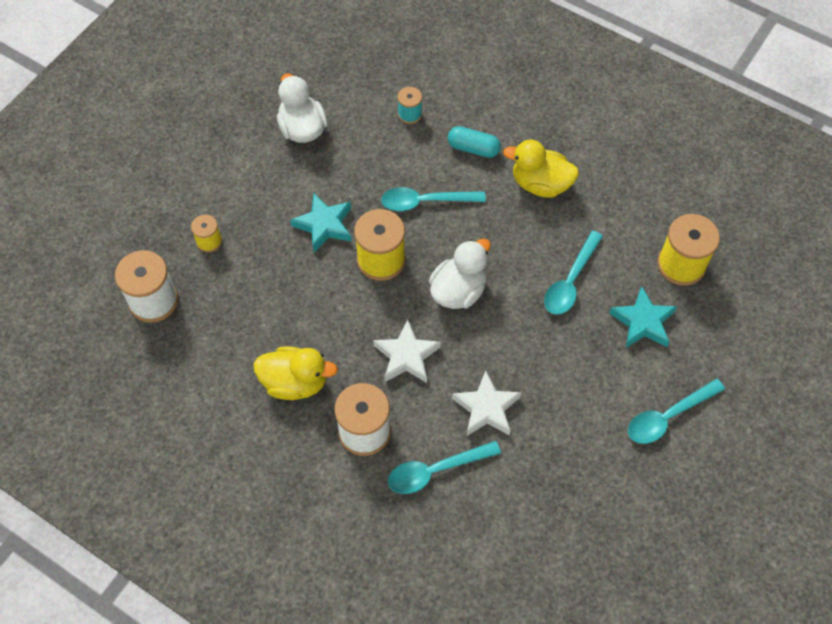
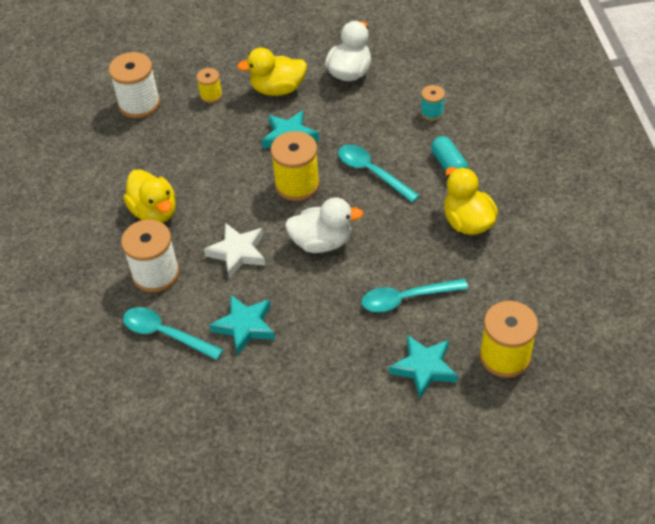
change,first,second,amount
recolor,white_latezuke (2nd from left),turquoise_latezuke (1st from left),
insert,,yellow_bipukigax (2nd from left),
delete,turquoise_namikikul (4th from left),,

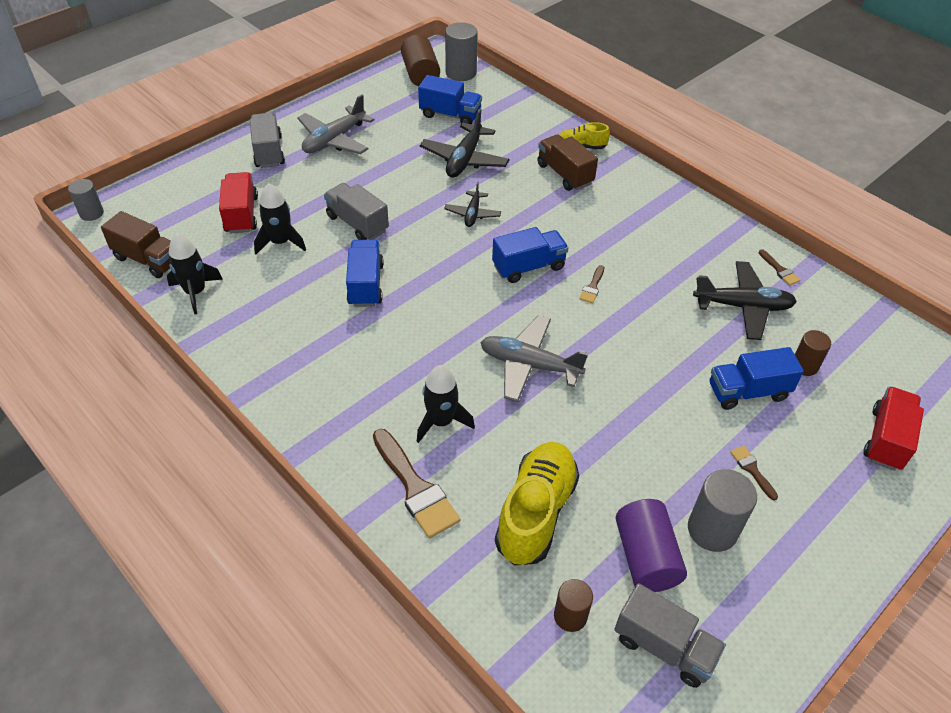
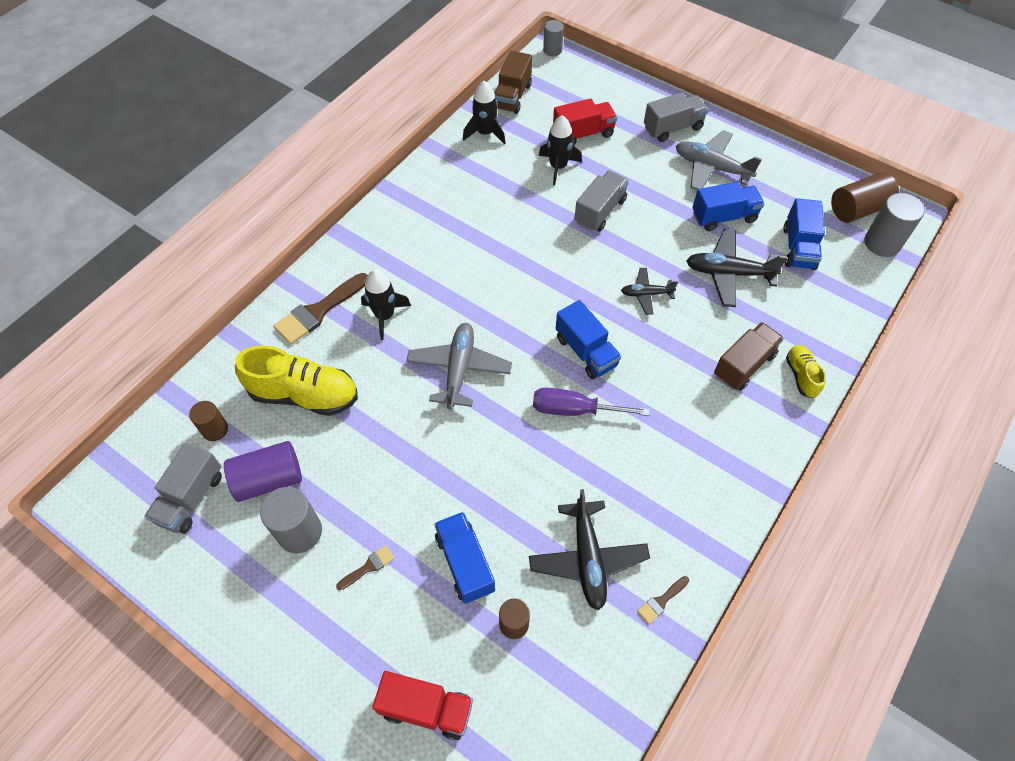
change,first,second,amount
replace,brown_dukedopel (2nd from left),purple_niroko,
move,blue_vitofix (1st from left in the first image),blue_vitofix (3rd from left),

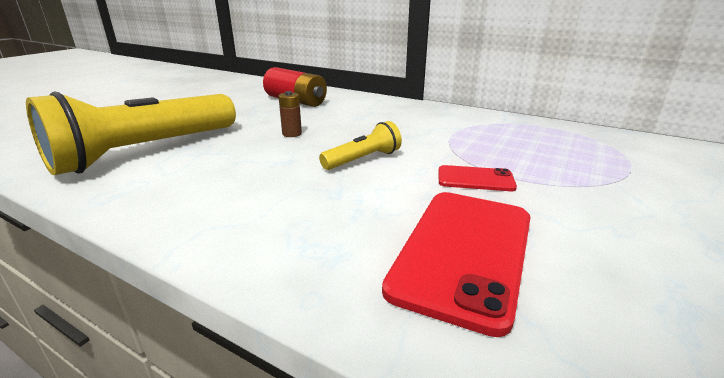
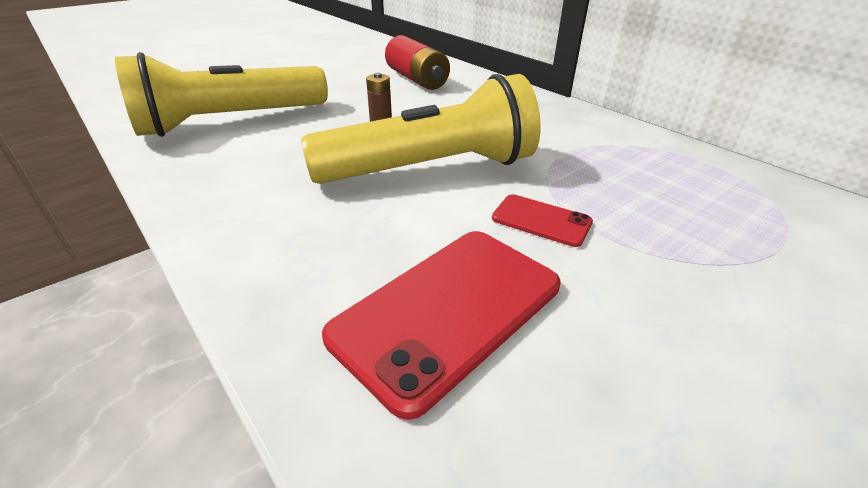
change,first,second,amount
resize,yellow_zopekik (2nd from left),,x2.20

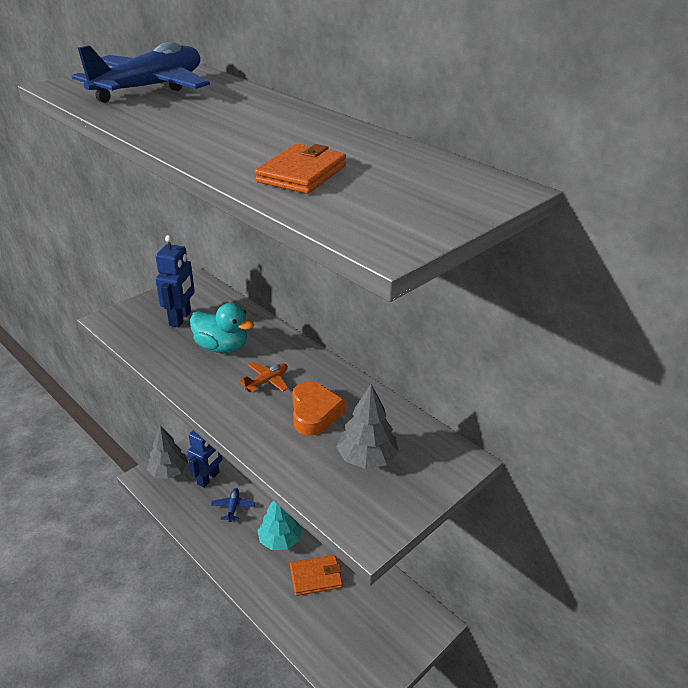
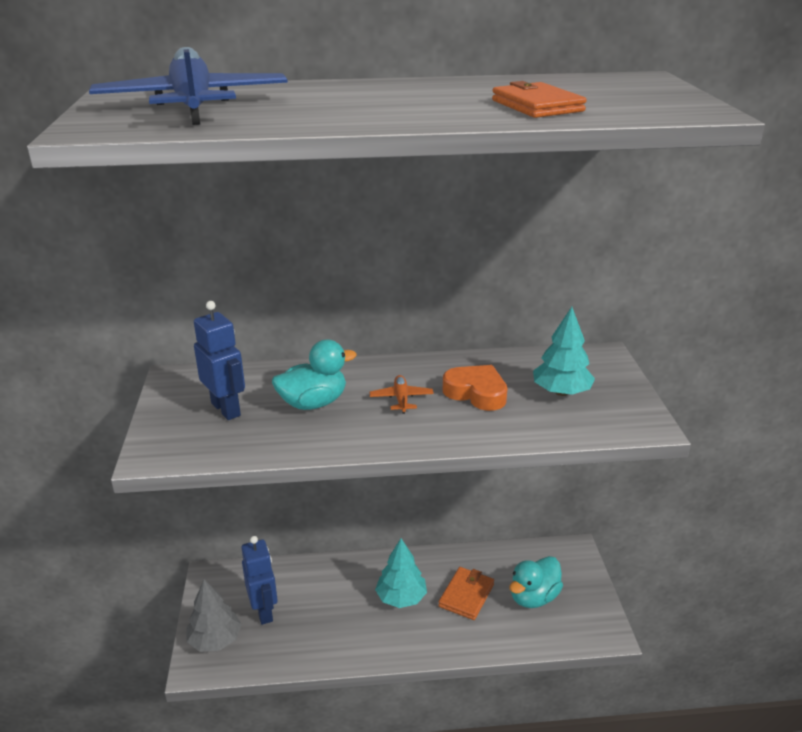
change,first,second,amount
insert,,turquoise_bipukigax (2nd from left),
recolor,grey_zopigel (2nd from left),turquoise_zopigel (2nd from left),
delete,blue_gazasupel (2nd from left),,

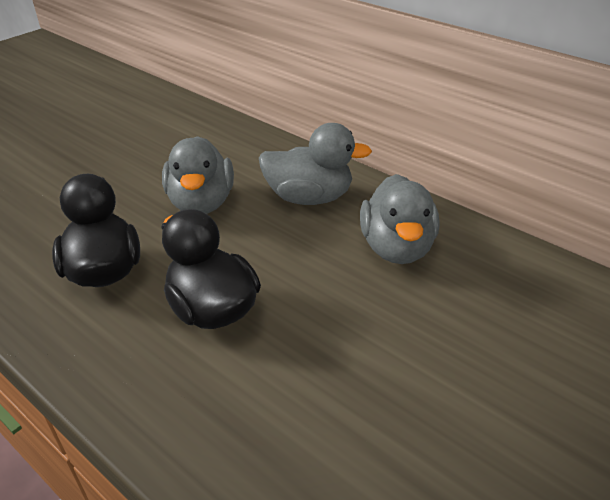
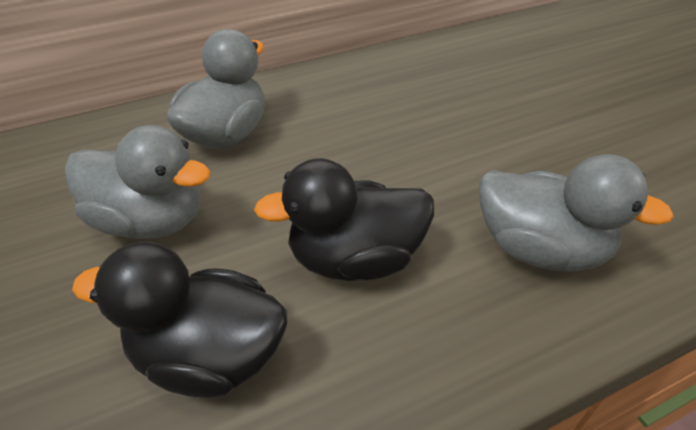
change,first,second,amount
move,grey_bipukigax (3rd from left),,

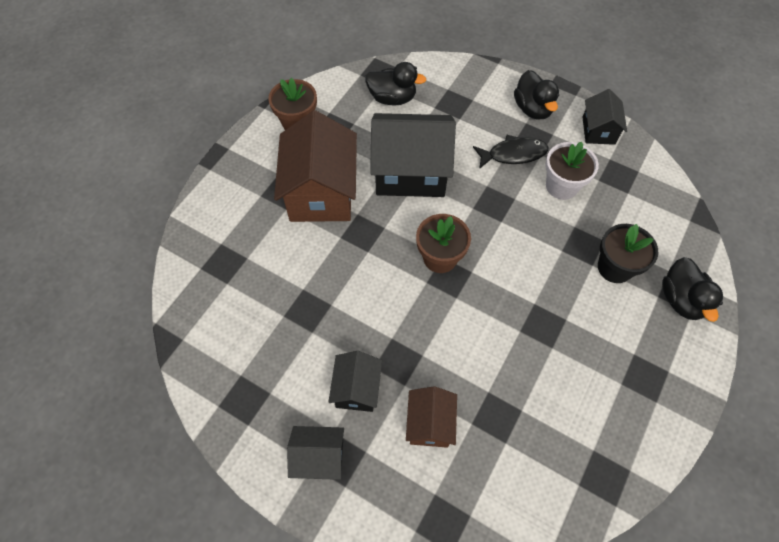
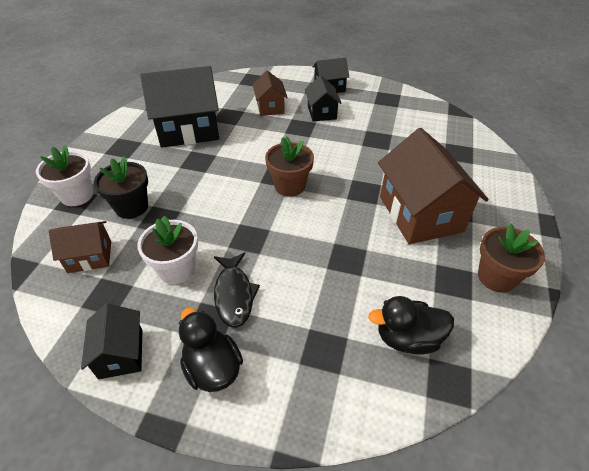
change,first,second,amount
replace,black_bipukigax (3rd from left),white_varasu (1st from left),
insert,,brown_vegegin (1st from left),
move,black_vegegin (3rd from left in the first image),black_vegegin (2nd from left),
rotate,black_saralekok,,75 degrees counterclockwise

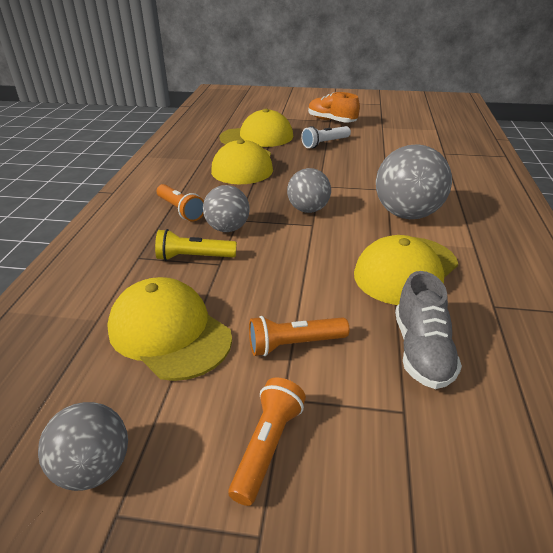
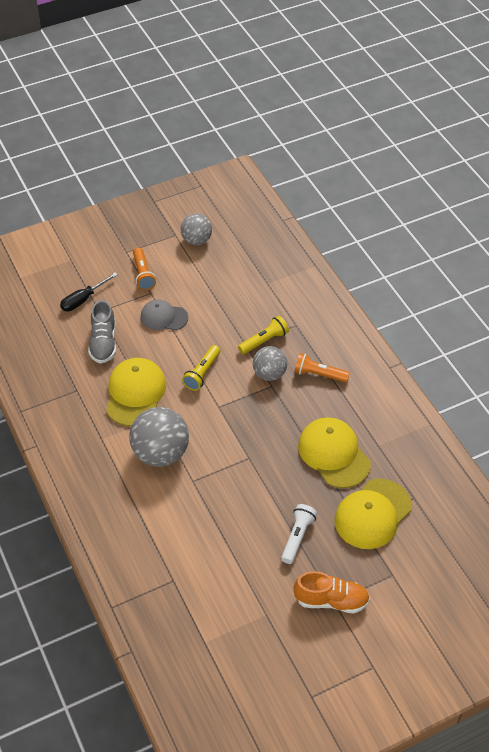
change,first,second,amount
insert,,black_niroko,
rotate,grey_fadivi,,150 degrees counterclockwise
replace,orange_zopekik (3rd from left),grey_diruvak,
insert,,yellow_zopekik (1st from left),
delete,yellow_diruvak (1st from left),,
delete,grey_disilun (3rd from left),,

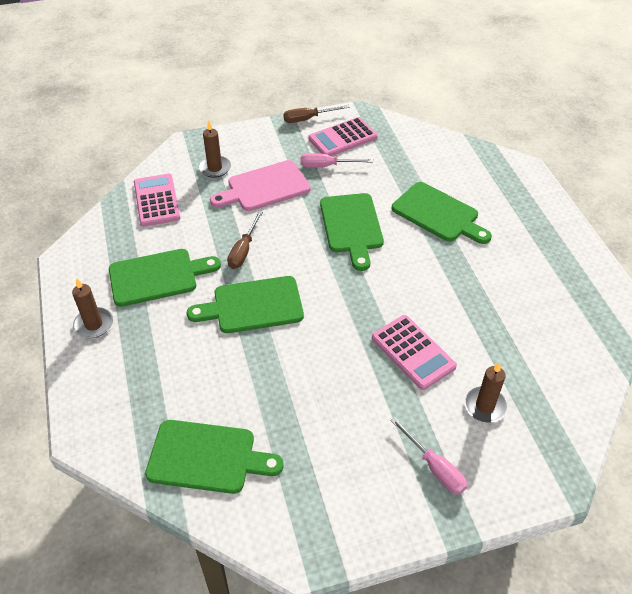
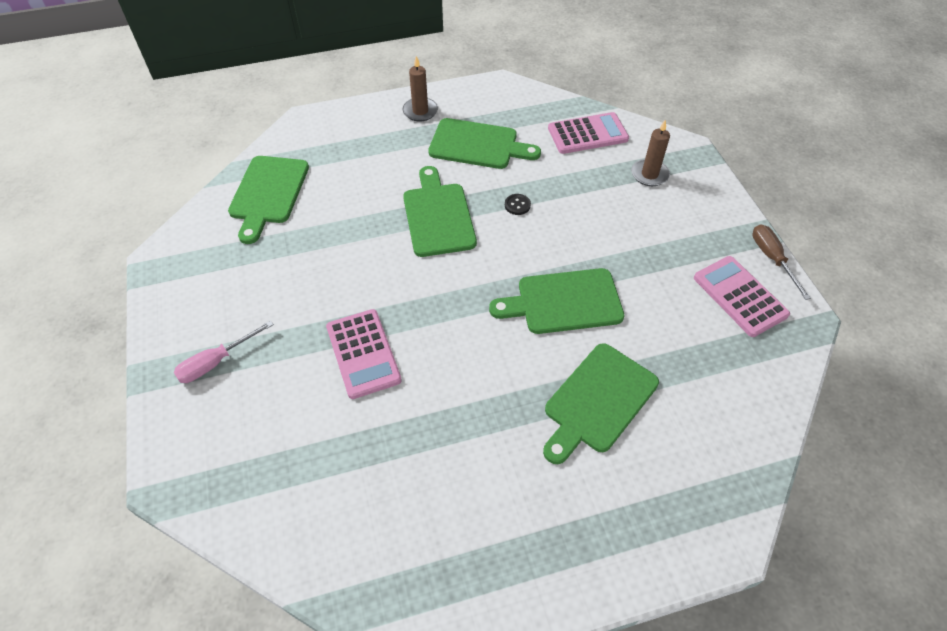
change,first,second,amount
rotate,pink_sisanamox (3rd from left in the first image),pink_sisanamox (1st from left),75 degrees counterclockwise
rotate,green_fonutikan (1st from left in the first image),green_fonutikan (3rd from left),60 degrees counterclockwise
replace,brown_niroko (1st from left),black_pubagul,
delete,pink_fonutikan,,
delete,pink_niroko (1st from left),,
delete,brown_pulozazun (3rd from left),,

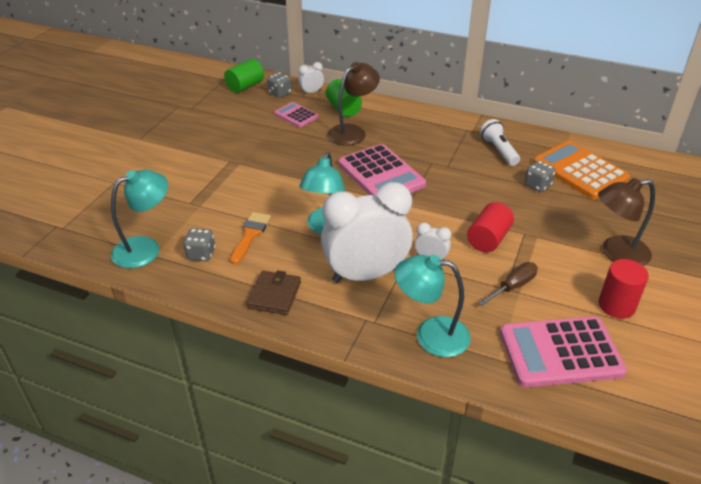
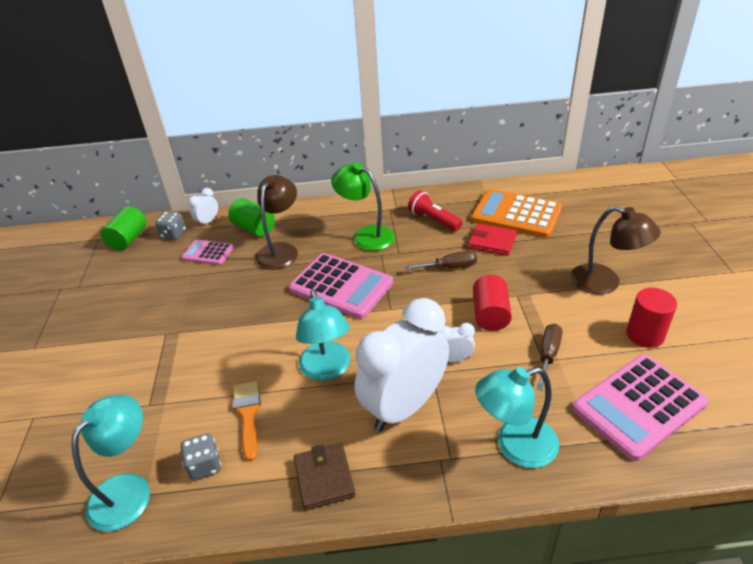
change,first,second,amount
insert,,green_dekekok,
insert,,brown_niroko (1st from left),
recolor,white_zopekik,red_zopekik,
replace,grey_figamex (3rd from left),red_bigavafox,
rotate,brown_dekekok (2nd from left),,105 degrees counterclockwise

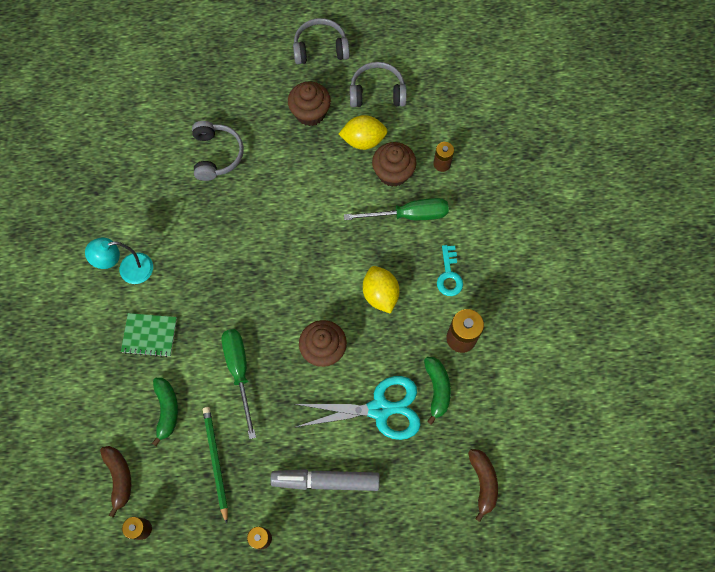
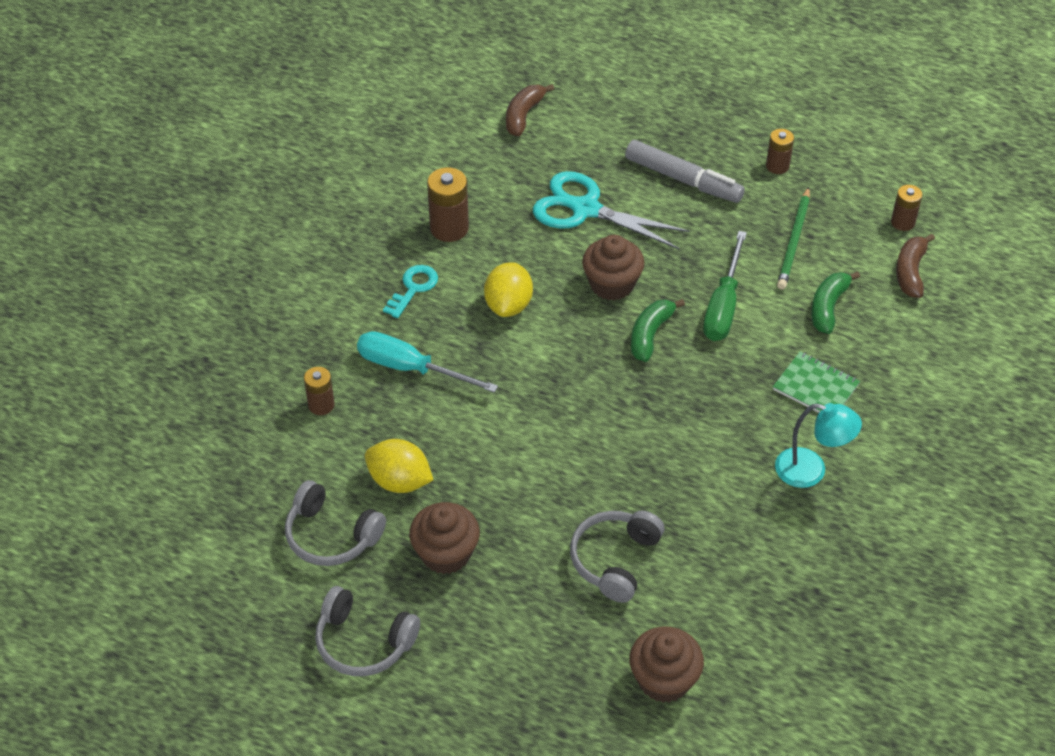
change,first,second,amount
recolor,green_niroko (2nd from left),turquoise_niroko,
move,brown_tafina (3rd from left),,
move,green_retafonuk (2nd from left in the first image),green_retafonuk (1st from left),

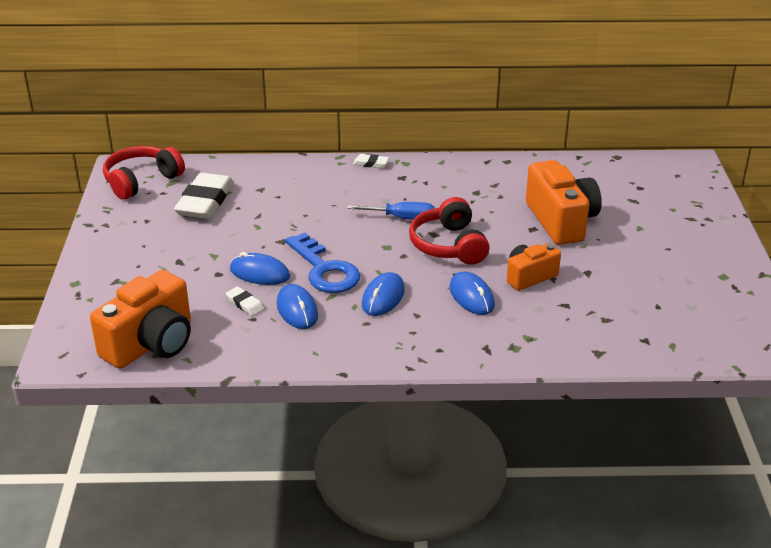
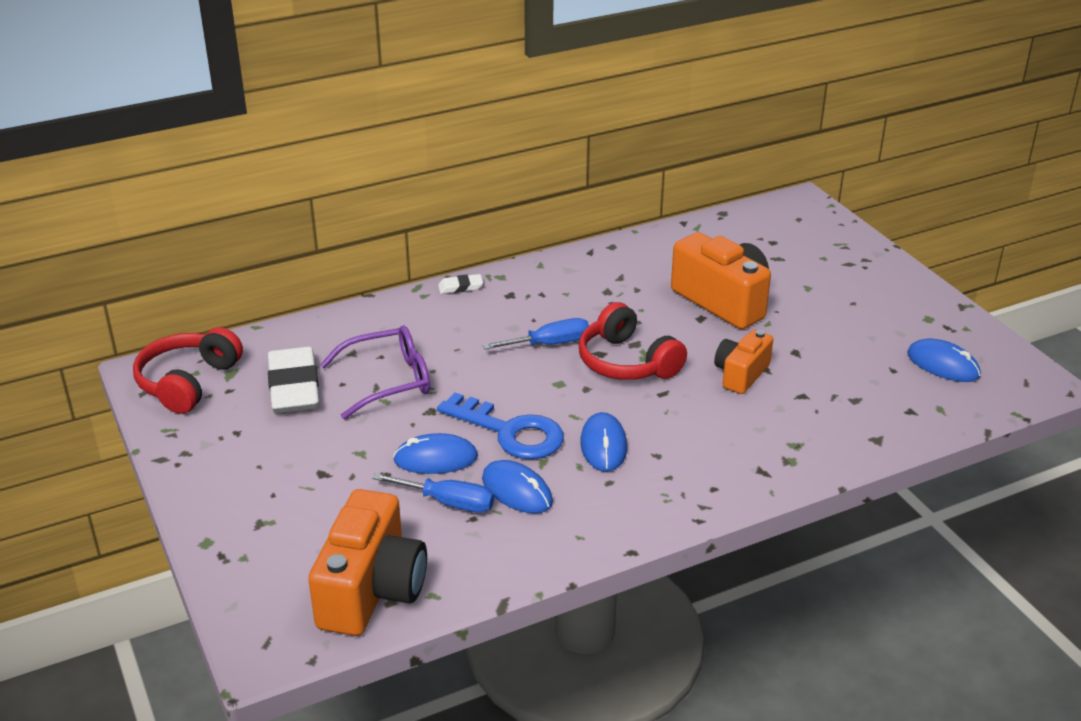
change,first,second,amount
insert,,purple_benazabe,
replace,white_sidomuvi (2nd from left),blue_niroko (1st from left),
move,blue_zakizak (4th from left),,

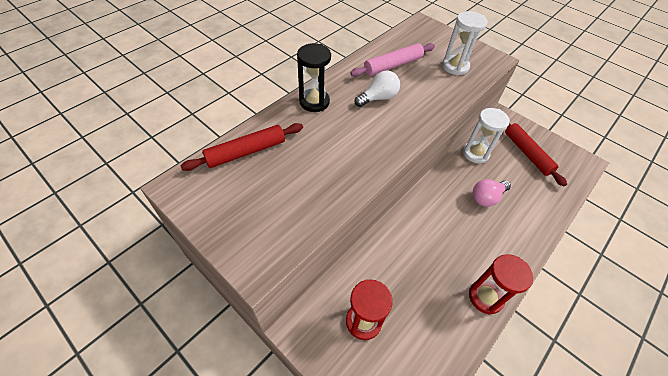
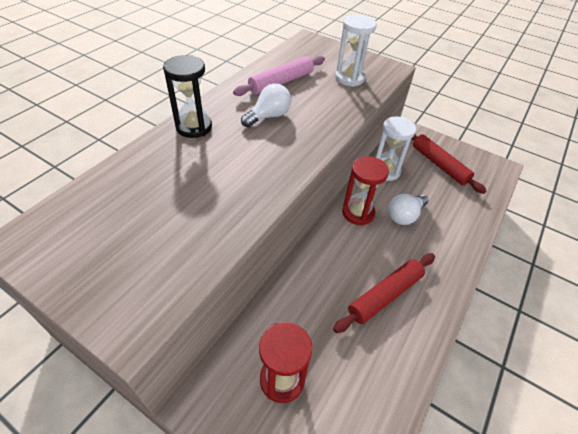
change,first,second,amount
move,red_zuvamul (1st from left),,
move,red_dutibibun (2nd from left),,
recolor,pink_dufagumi,white_dufagumi (2nd from left),

